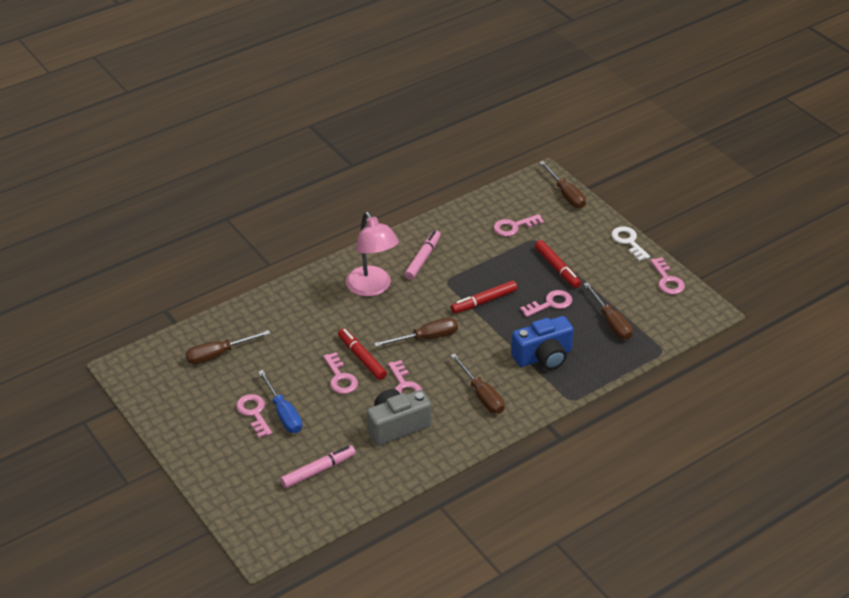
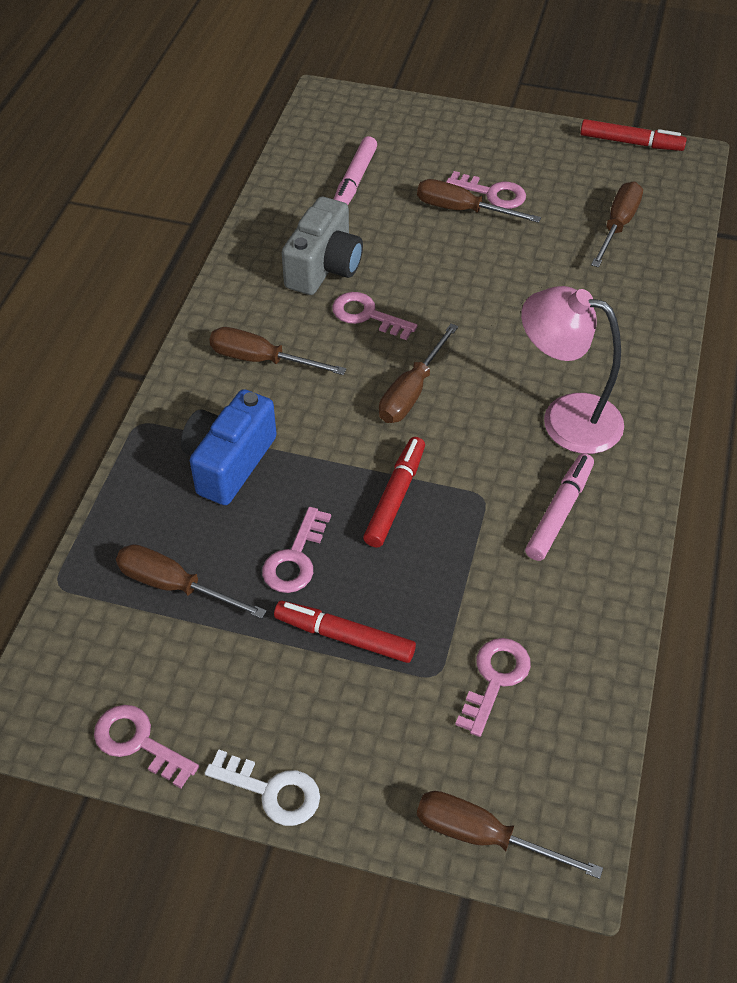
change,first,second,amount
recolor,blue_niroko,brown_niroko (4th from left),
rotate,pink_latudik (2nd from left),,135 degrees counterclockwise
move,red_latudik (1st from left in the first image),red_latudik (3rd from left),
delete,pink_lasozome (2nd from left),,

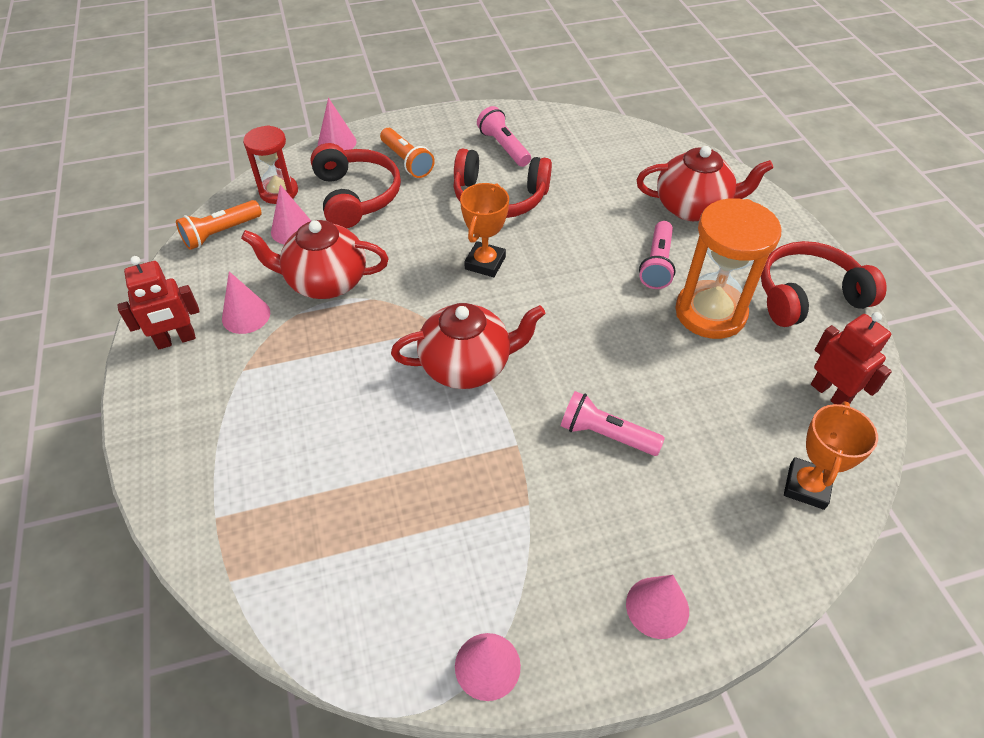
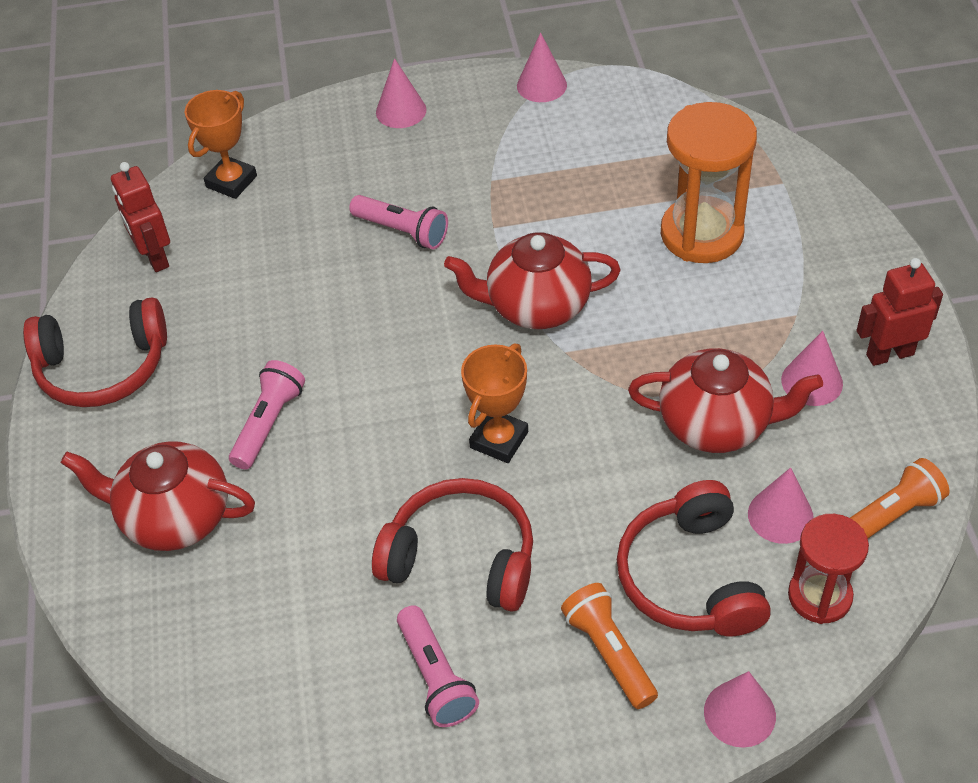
change,first,second,amount
move,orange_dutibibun,,

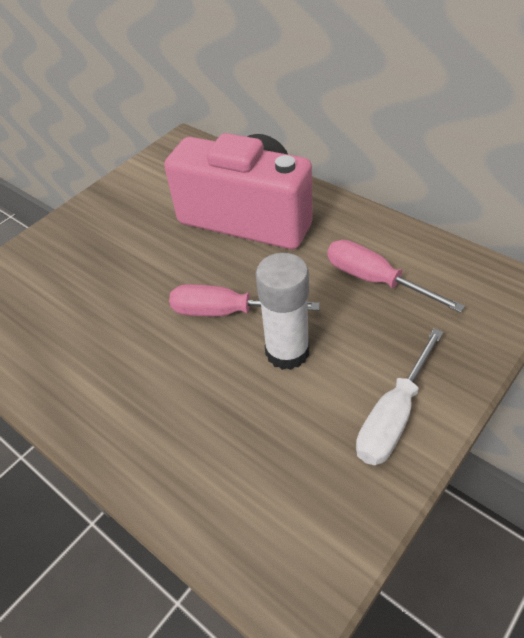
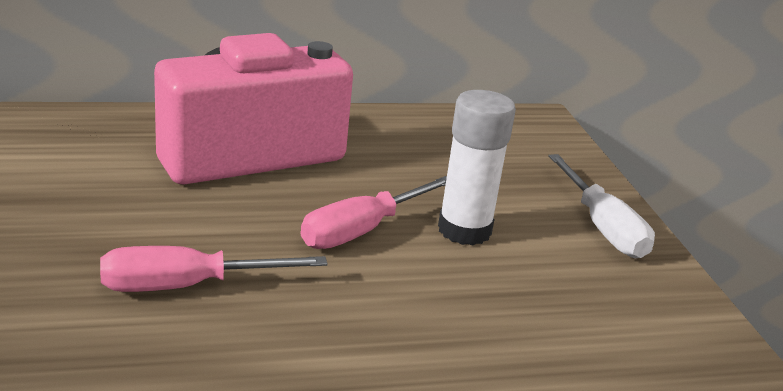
change,first,second,amount
move,pink_niroko (2nd from left in the first image),pink_niroko (1st from left),

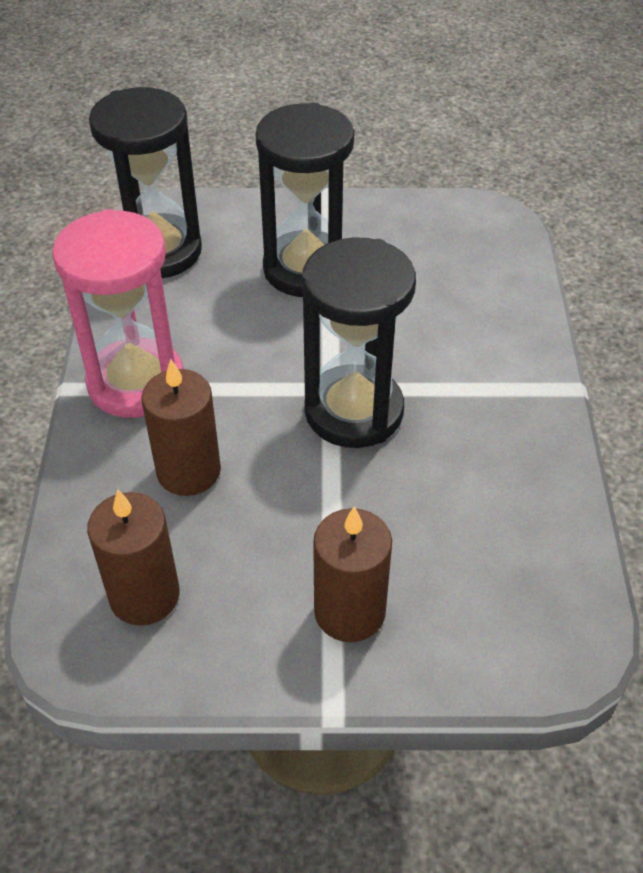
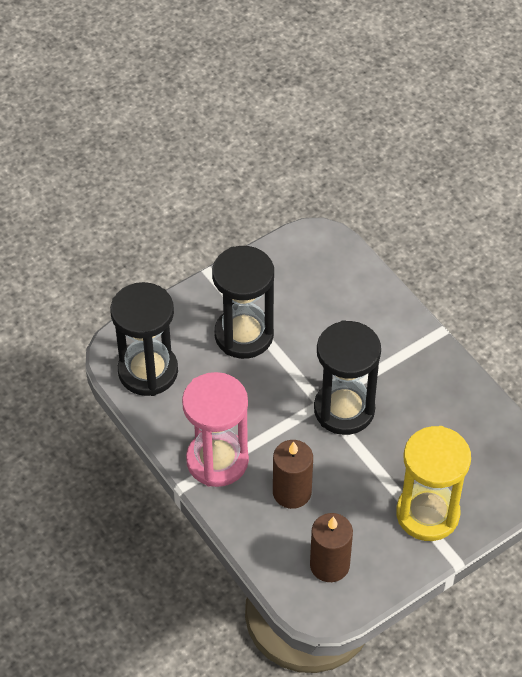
change,first,second,amount
replace,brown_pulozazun (3rd from left),yellow_dutibibun,

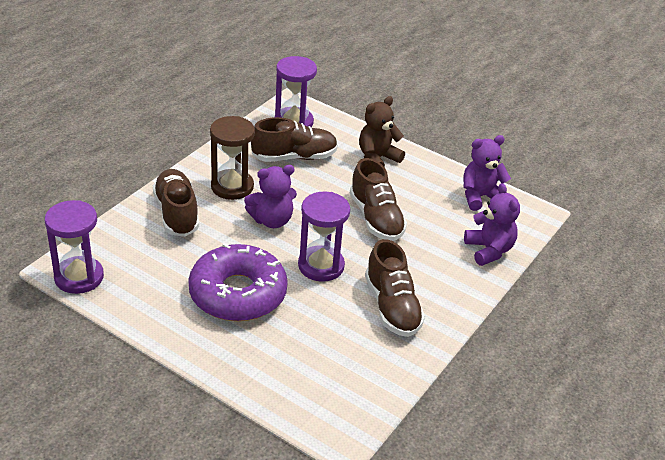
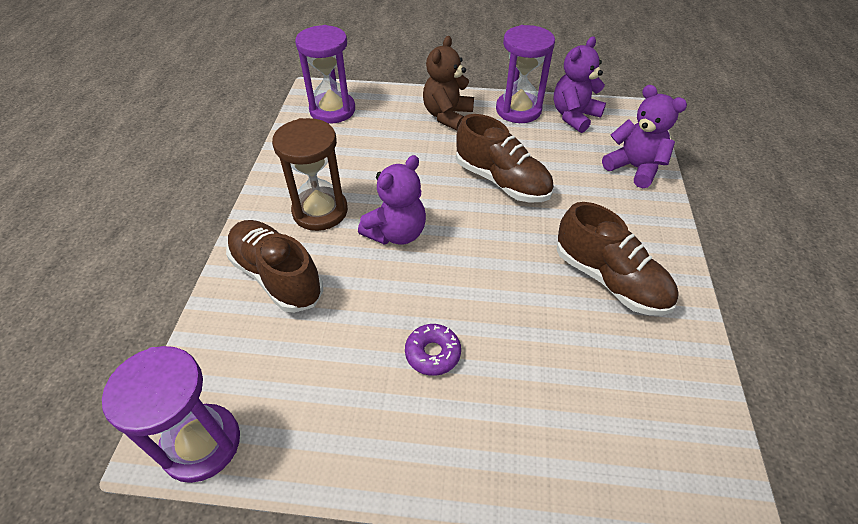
change,first,second,amount
resize,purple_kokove,,x0.41
move,purple_dutibibun (3rd from left),,
delete,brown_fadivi (2nd from left),,

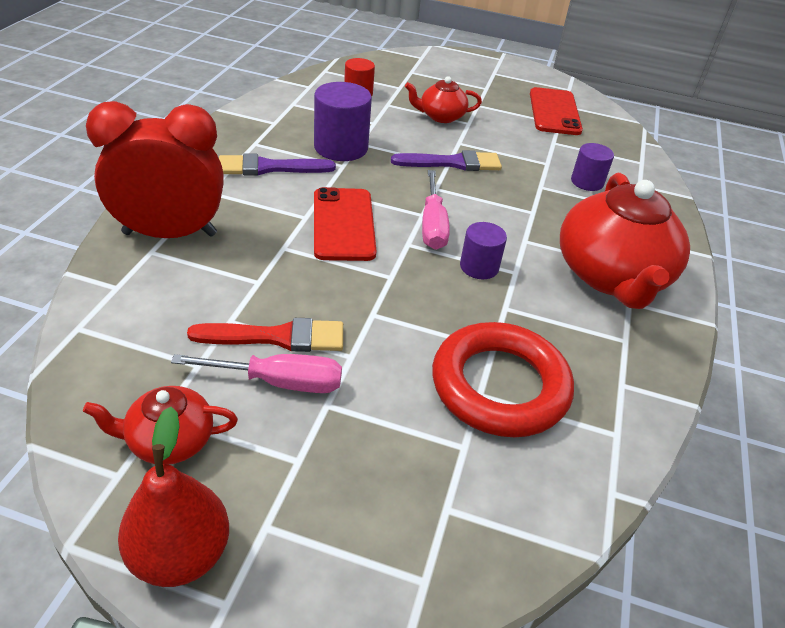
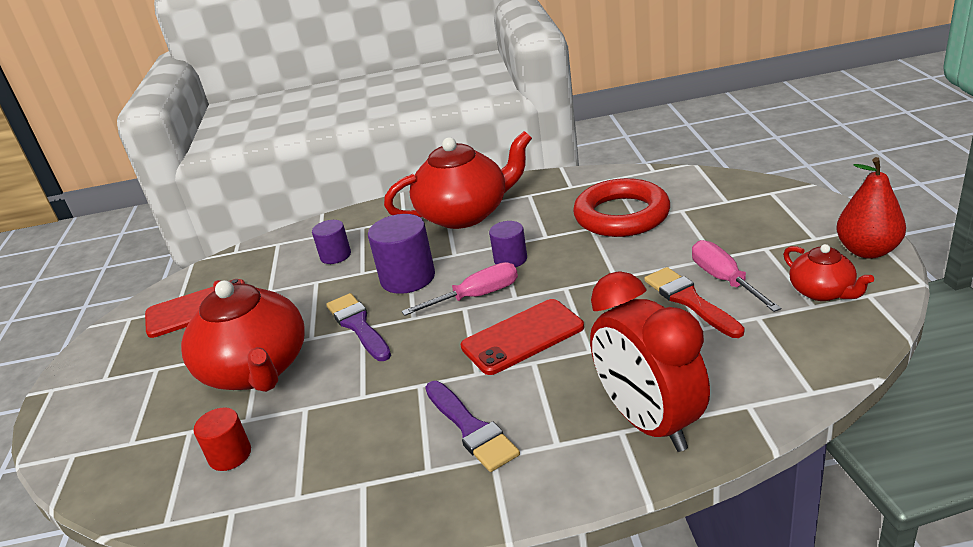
change,first,second,amount
resize,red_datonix (2nd from left in the first image),red_datonix (1st from left),x1.99
move,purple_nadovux (1st from left in the first image),purple_nadovux (2nd from left),

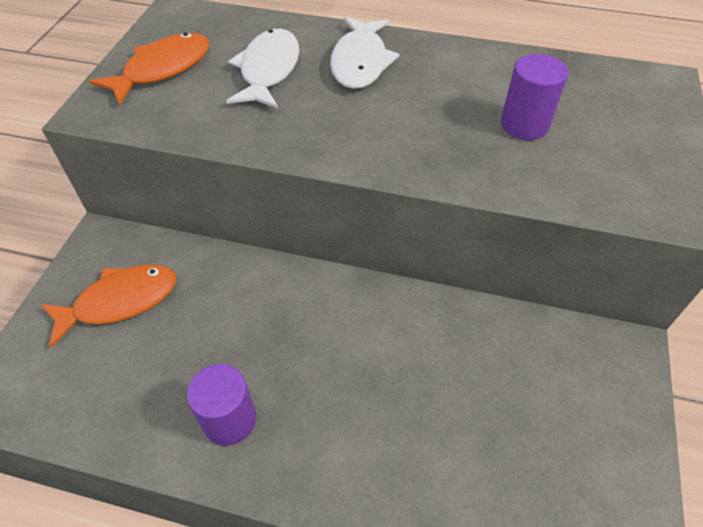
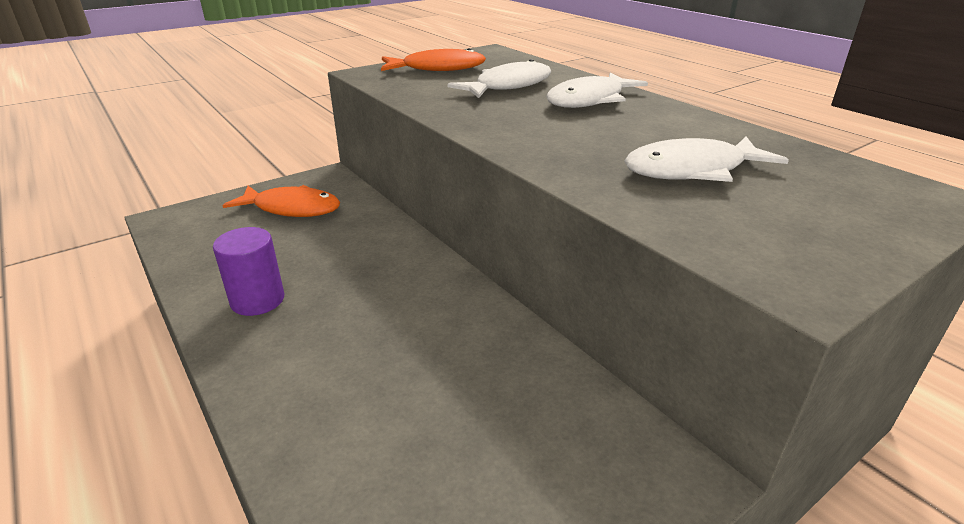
change,first,second,amount
replace,purple_nadovux (2nd from left),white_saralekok (3rd from left),

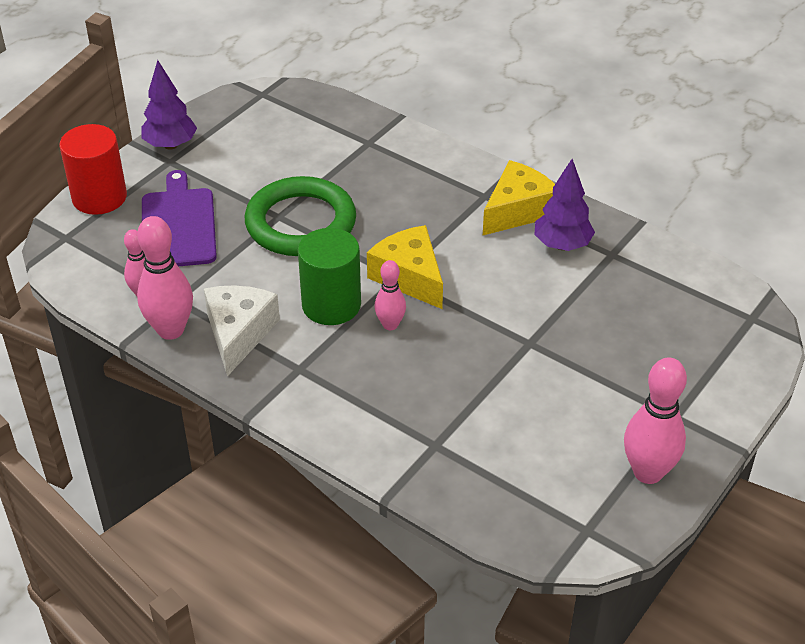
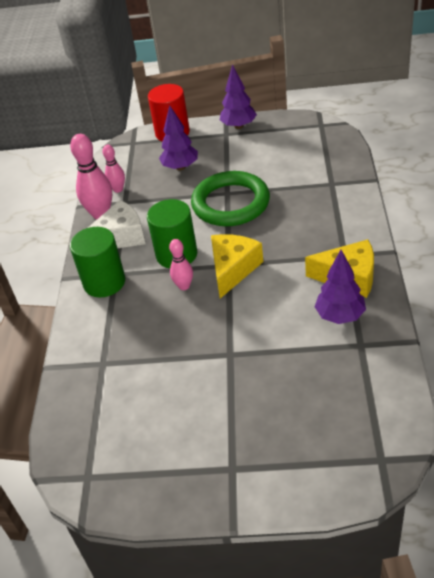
change,first,second,amount
insert,,green_nadovux (1st from left),
replace,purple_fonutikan,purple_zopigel (1st from left),
delete,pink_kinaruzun (4th from left),,

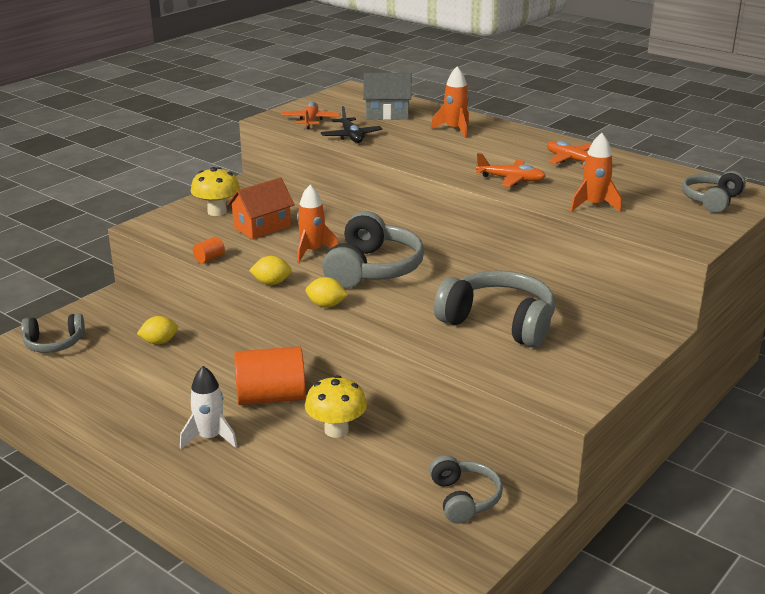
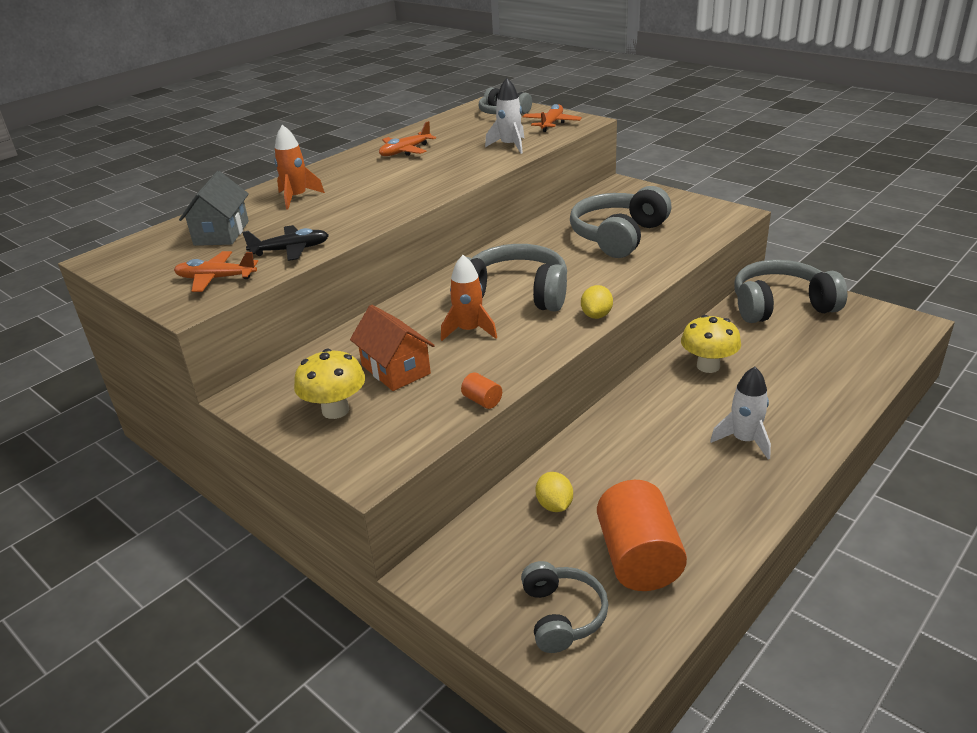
change,first,second,amount
recolor,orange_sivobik (3rd from left),white_sivobik (1st from left),
move,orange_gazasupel (2nd from left in the first image),orange_gazasupel (3rd from left),
move,orange_nadovux (2nd from left),,
resize,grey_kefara (3rd from left in the first image),grey_kefara (5th from left),x1.69
delete,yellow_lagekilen (2nd from left),,

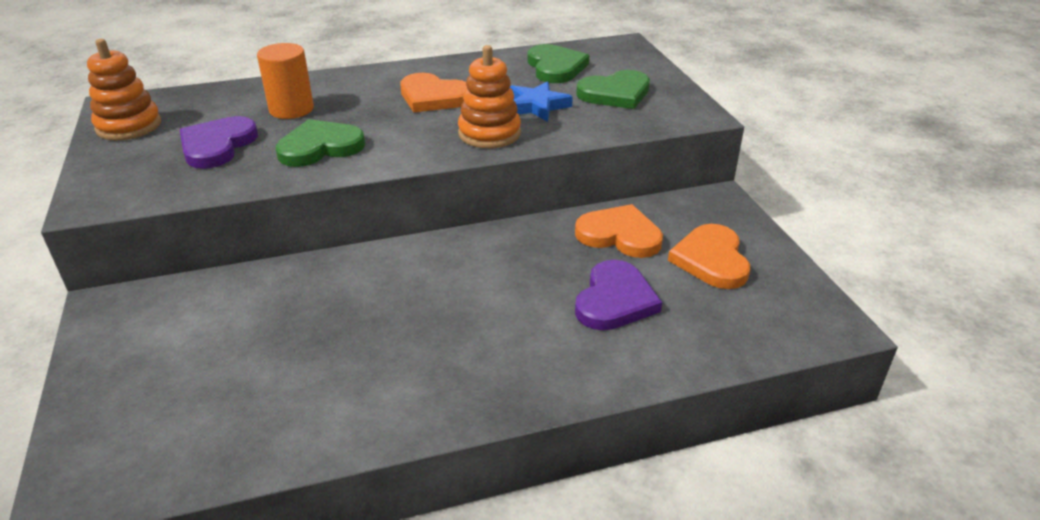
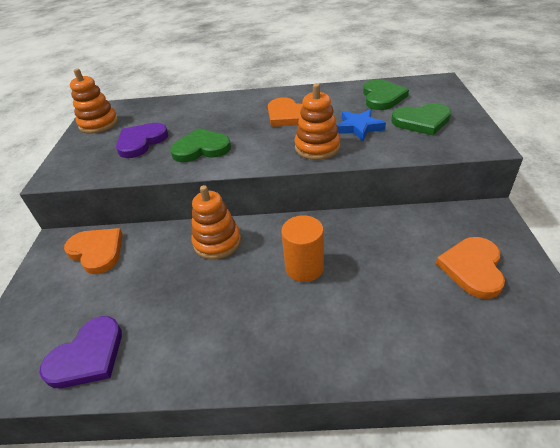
change,first,second,amount
move,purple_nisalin (2nd from left in the first image),purple_nisalin (1st from left),
move,orange_nisalin (2nd from left in the first image),orange_nisalin (1st from left),
insert,,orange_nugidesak (2nd from left),
move,orange_nadovux,,

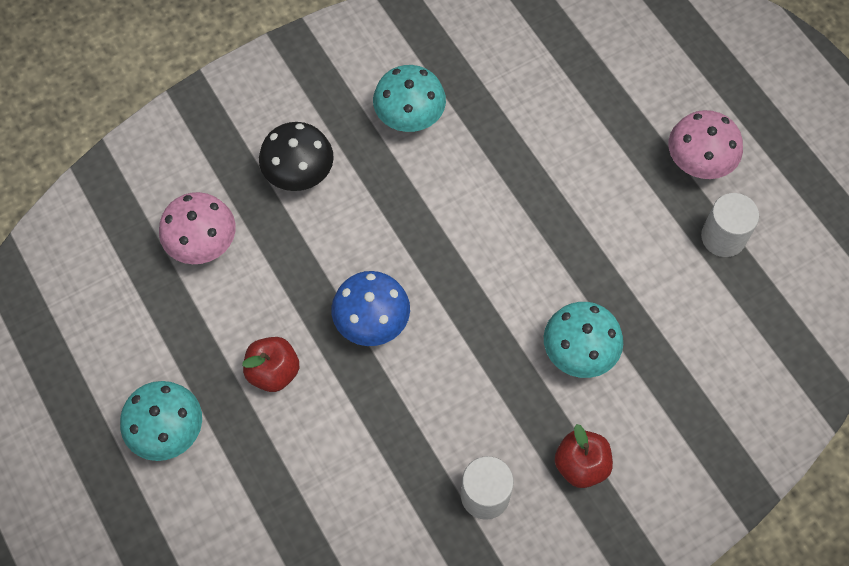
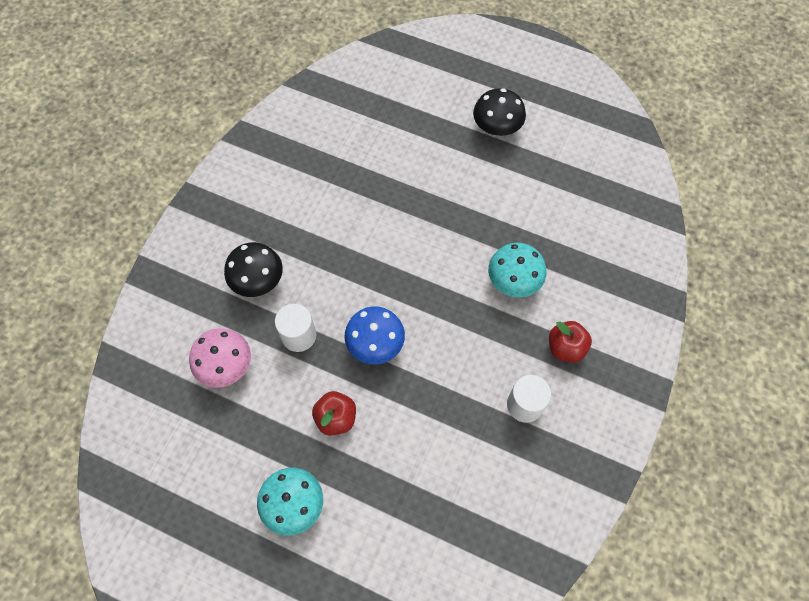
change,first,second,amount
move,white_nadovux (2nd from left in the first image),white_nadovux (1st from left),
recolor,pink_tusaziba (2nd from left),black_tusaziba (2nd from left),
delete,turquoise_tusaziba (2nd from left),,

